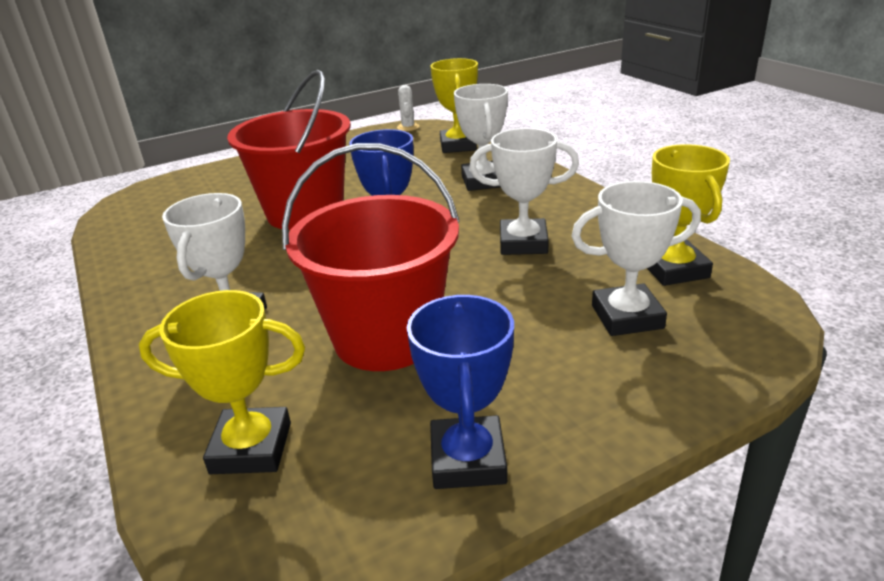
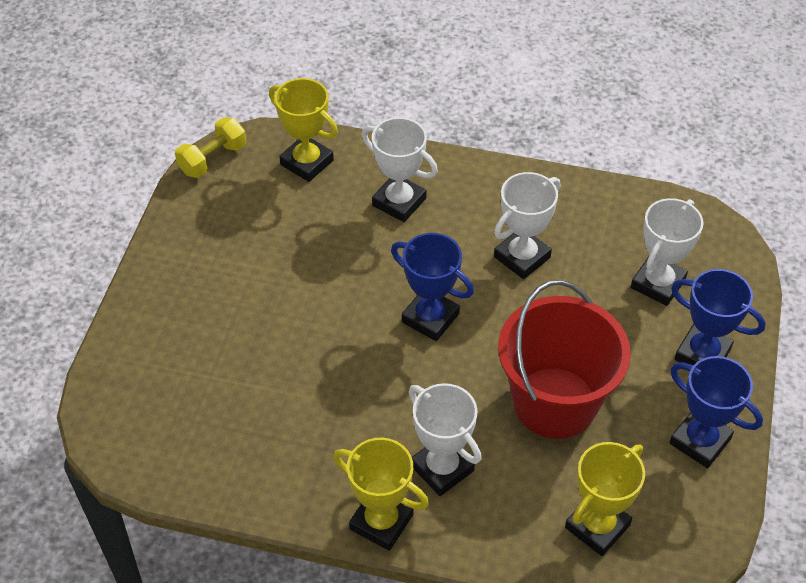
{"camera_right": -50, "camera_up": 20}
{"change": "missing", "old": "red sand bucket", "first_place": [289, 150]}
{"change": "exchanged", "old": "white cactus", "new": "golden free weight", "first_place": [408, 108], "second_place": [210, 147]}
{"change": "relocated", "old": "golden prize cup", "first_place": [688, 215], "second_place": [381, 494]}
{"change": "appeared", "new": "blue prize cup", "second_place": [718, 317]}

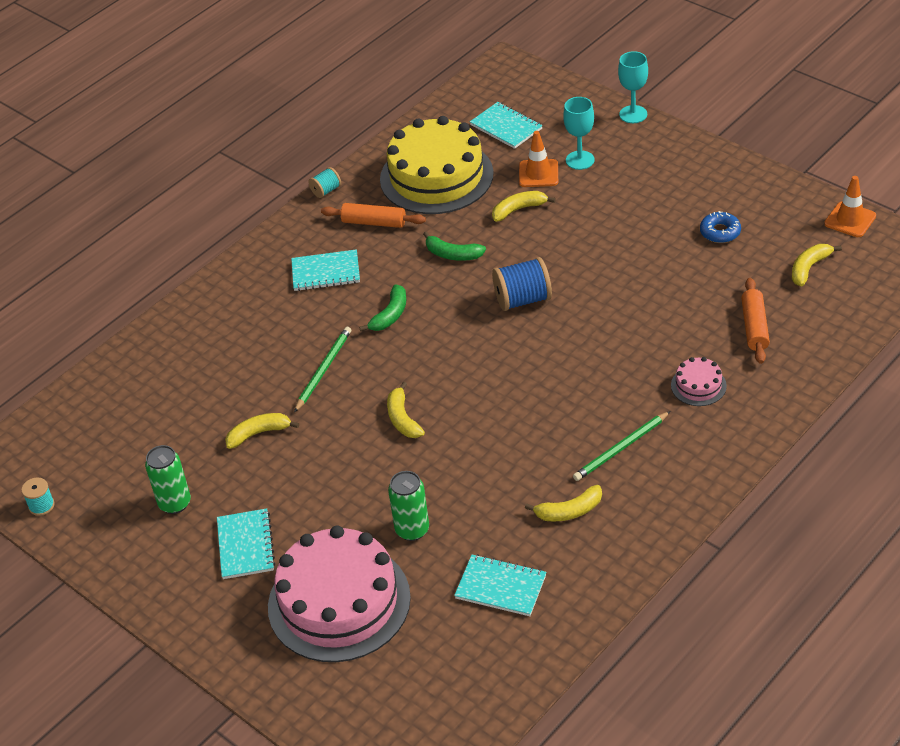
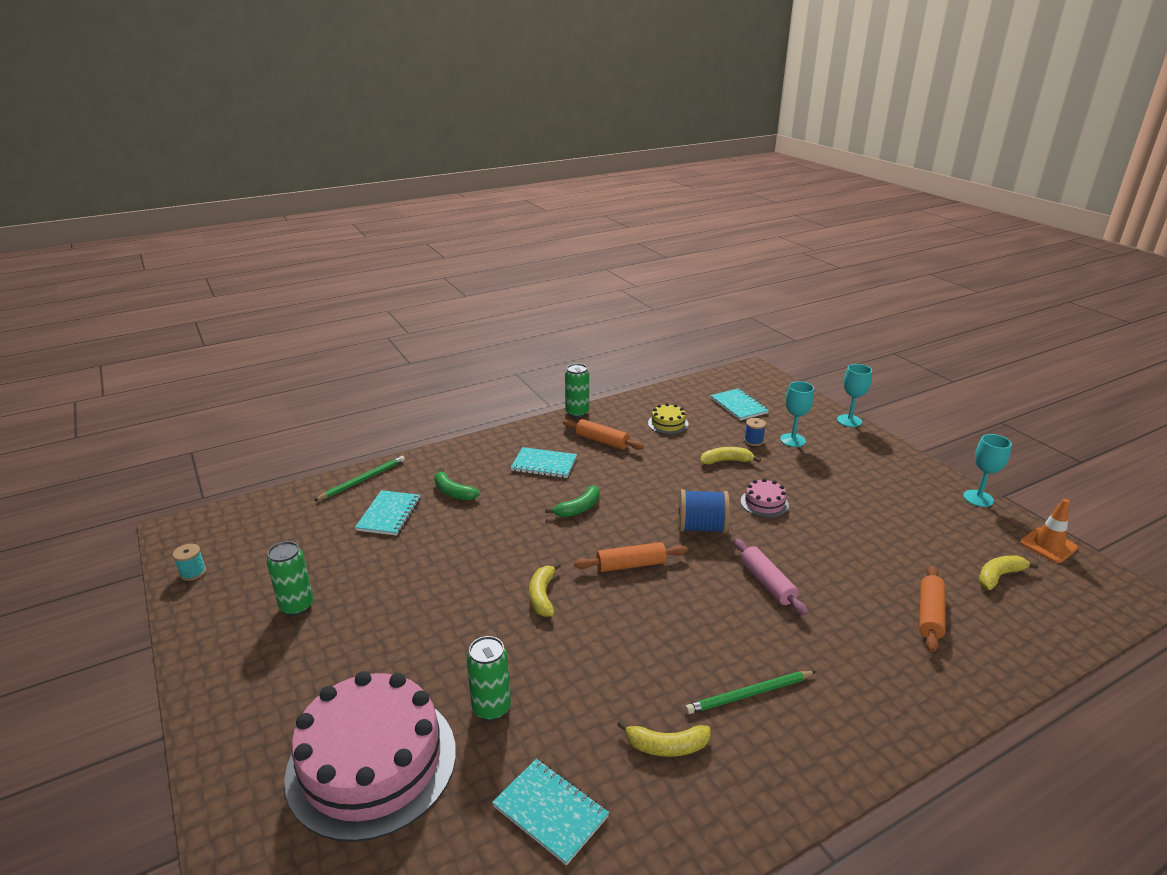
{"camera_right": 15, "camera_up": -15}
{"change": "relocated", "old": "aqua notepad", "first_place": [246, 543], "second_place": [387, 513]}
{"change": "missing", "old": "golden toy banana", "first_place": [262, 431]}
{"change": "relocated", "old": "emerald wooden pencil", "first_place": [322, 369], "second_place": [359, 478]}
{"change": "exchanged", "old": "aqua spool", "new": "emerald can", "first_place": [324, 182], "second_place": [577, 390]}
{"change": "size", "old": "golden layer cake", "first_place": [437, 165], "second_place": [668, 418], "factor": 0.42}
{"change": "relocated", "old": "emerald toy banana", "first_place": [454, 246], "second_place": [457, 484]}
{"change": "exchanged", "old": "orange traffic cone", "new": "blue spool", "first_place": [538, 159], "second_place": [755, 432]}
{"change": "relocated", "old": "pink layer cake", "first_place": [699, 381], "second_place": [765, 498]}
{"change": "missing", "old": "blue doughnut", "first_place": [720, 227]}
{"change": "appeared", "new": "orange pastry roller", "second_place": [631, 557]}
{"change": "appeared", "new": "pink pastry roller", "second_place": [771, 577]}
{"change": "appeared", "new": "aqua chalice", "second_place": [987, 470]}

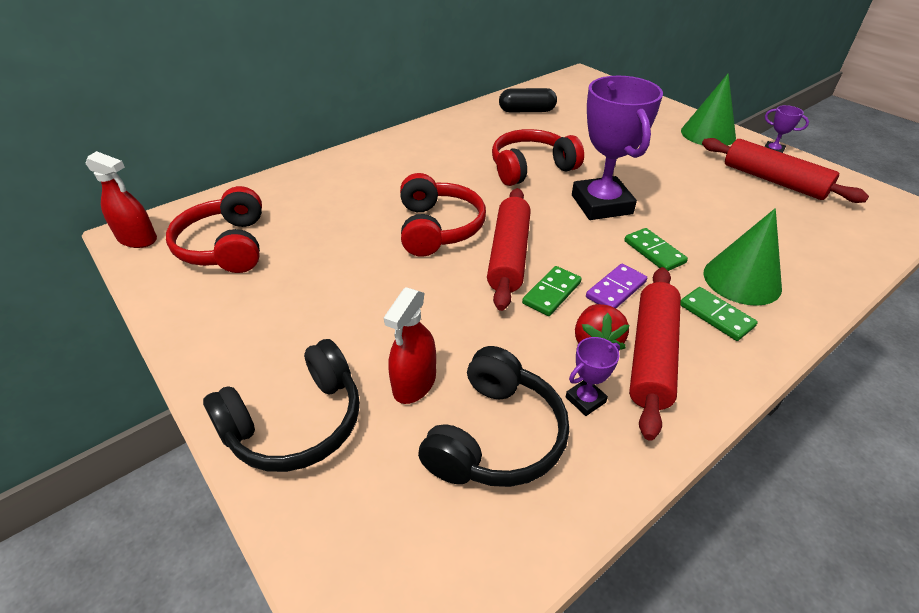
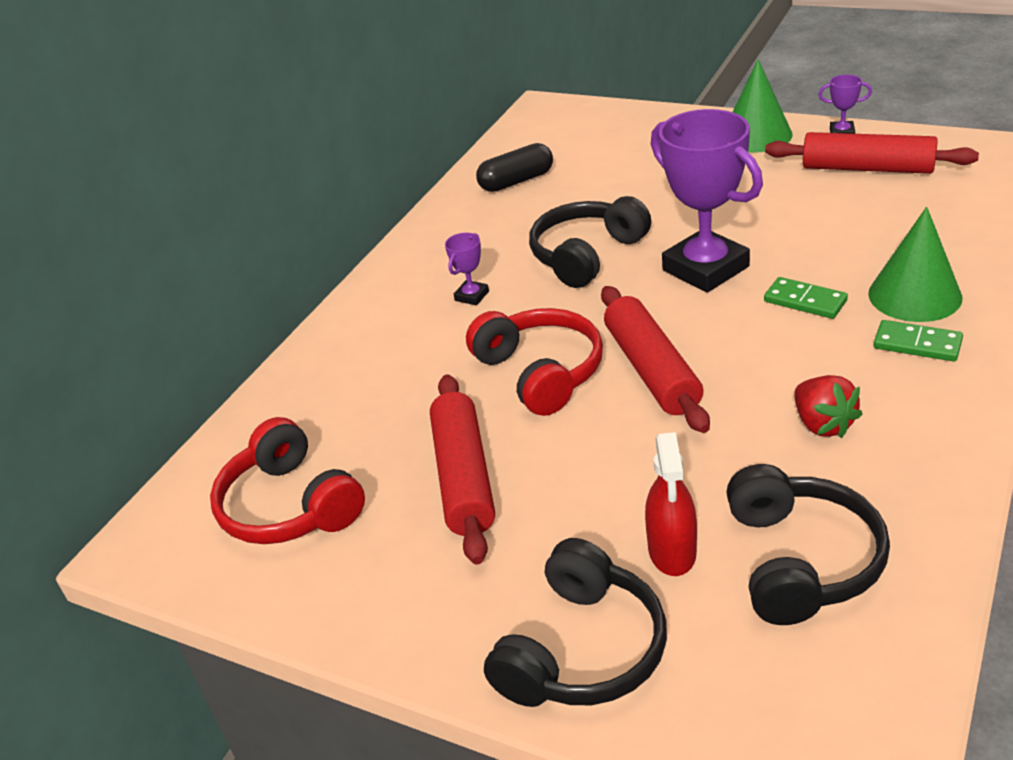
{"camera_right": -20, "camera_up": -5}
{"change": "missing", "old": "red spray cleaner", "first_place": [121, 199]}
{"change": "colour", "old": "red over-ear headphones", "new": "jet-black over-ear headphones", "first_place": [538, 157], "second_place": [590, 242]}
{"change": "missing", "old": "emerald domino", "first_place": [552, 291]}
{"change": "relocated", "old": "violet prize cup", "first_place": [593, 376], "second_place": [467, 269]}
{"change": "missing", "old": "violet domino", "first_place": [616, 286]}
{"change": "relocated", "old": "red pastry roller", "first_place": [655, 354], "second_place": [462, 470]}

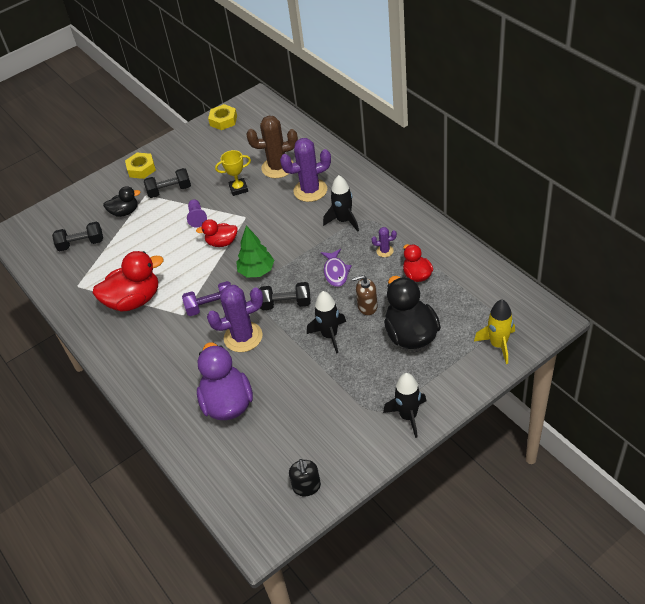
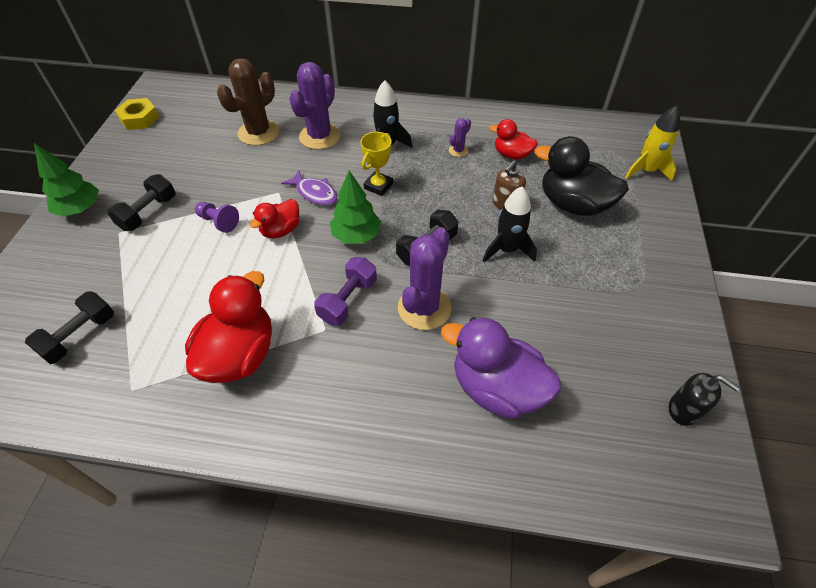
{"camera_right": -50, "camera_up": 5}
{"change": "missing", "old": "jet-black duck", "first_place": [121, 201]}
{"change": "exchanged", "old": "golden hex nut", "new": "emerald toy tree", "first_place": [140, 166], "second_place": [66, 180]}
{"change": "relocated", "old": "golden prize cup", "first_place": [233, 173], "second_place": [376, 164]}
{"change": "relocated", "old": "violet fish figure", "first_place": [336, 268], "second_place": [309, 188]}
{"change": "missing", "old": "jet-black spaceship", "first_place": [404, 405]}

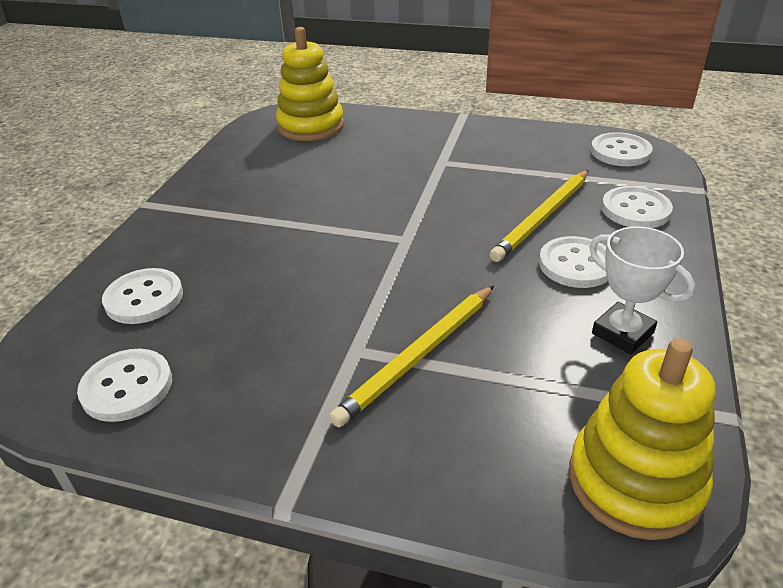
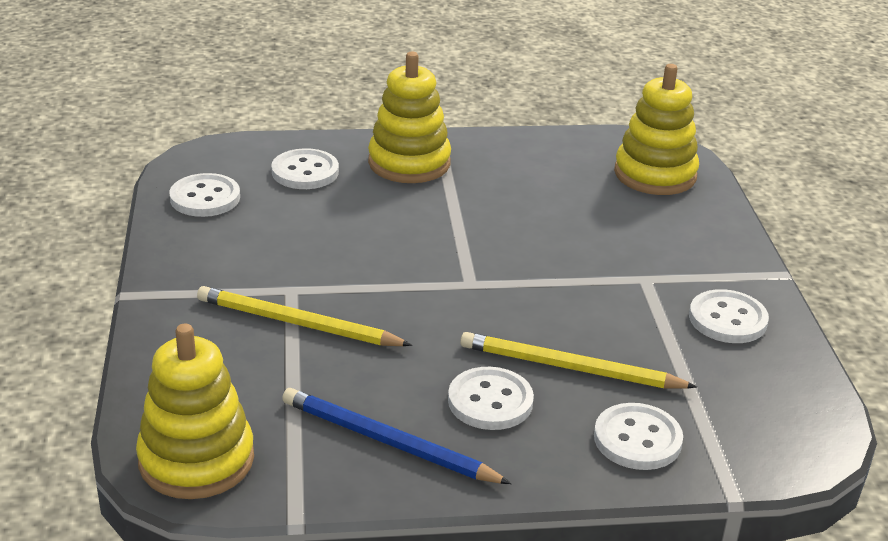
{"camera_right": 65, "camera_up": -5}
{"change": "exchanged", "old": "white prize cup", "new": "blue wooden pencil", "first_place": [642, 290], "second_place": [397, 436]}
{"change": "relocated", "old": "white button", "first_place": [622, 149], "second_place": [729, 316]}
{"change": "appeared", "new": "golden stacking toy", "second_place": [409, 117]}

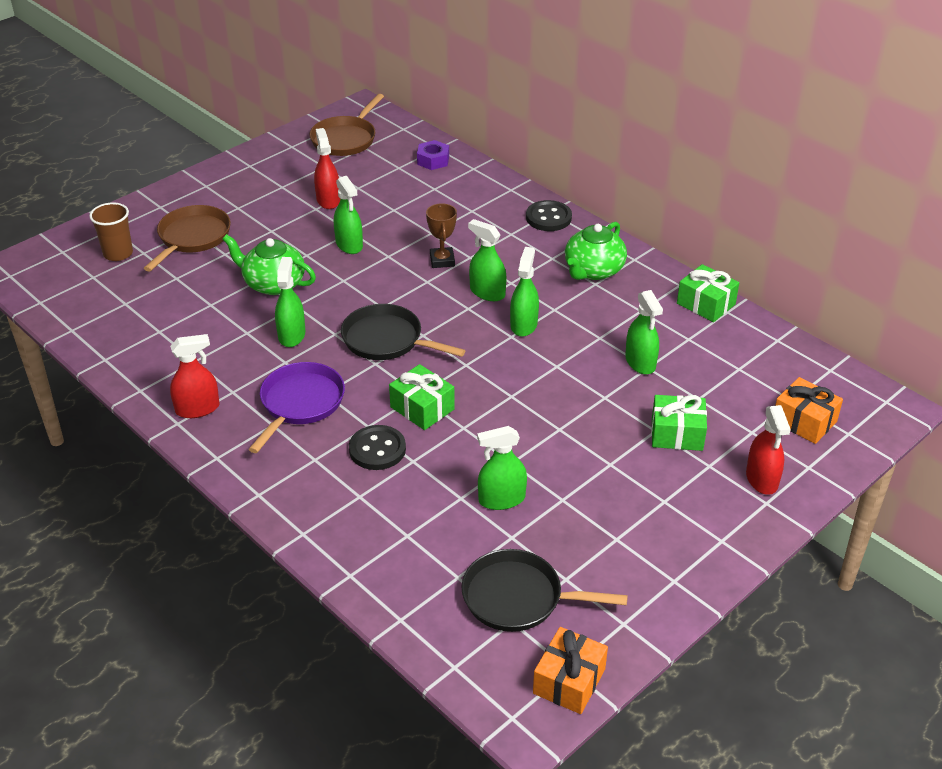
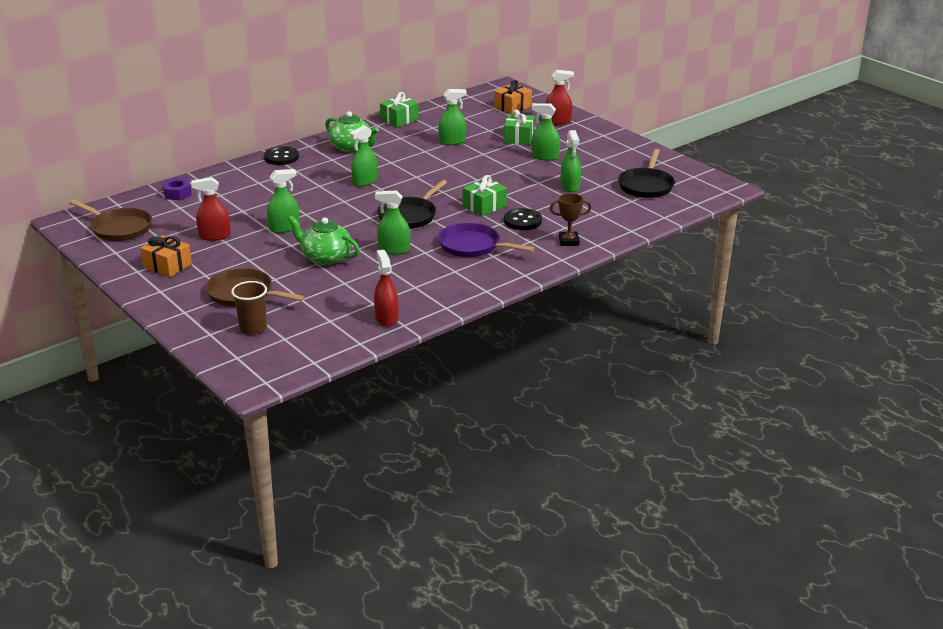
{"camera_right": -85, "camera_up": -10}
{"change": "relocated", "old": "red spray cleaner", "first_place": [194, 376], "second_place": [386, 288]}
{"change": "spun", "old": "emerald teapot", "first_place": [269, 264], "second_place": [324, 240], "degrees": 90}
{"change": "relocated", "old": "brown prize cup", "first_place": [441, 235], "second_place": [570, 219]}
{"change": "relocated", "old": "emerald spray cleaner", "first_place": [524, 292], "second_place": [545, 132]}
{"change": "relocated", "old": "orange wrapped gift", "first_place": [570, 670], "second_place": [166, 256]}

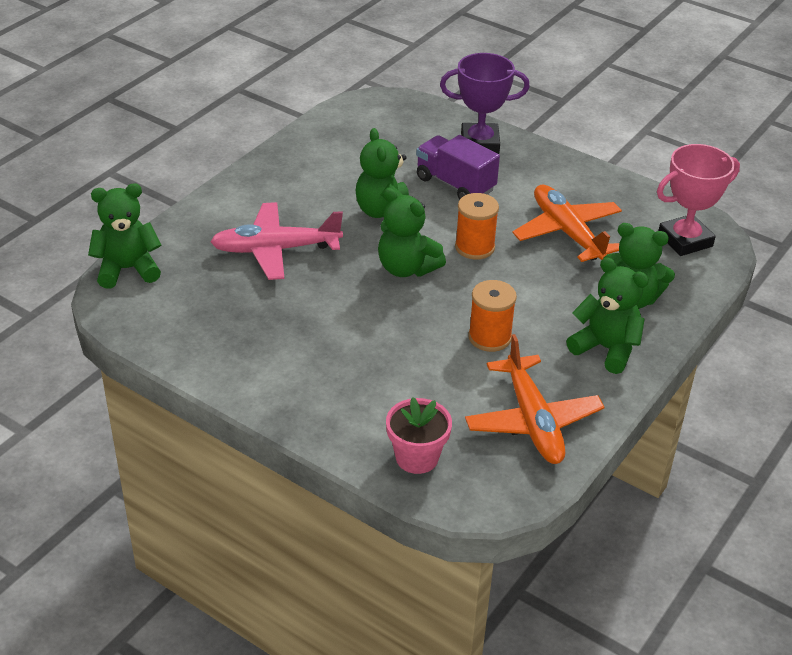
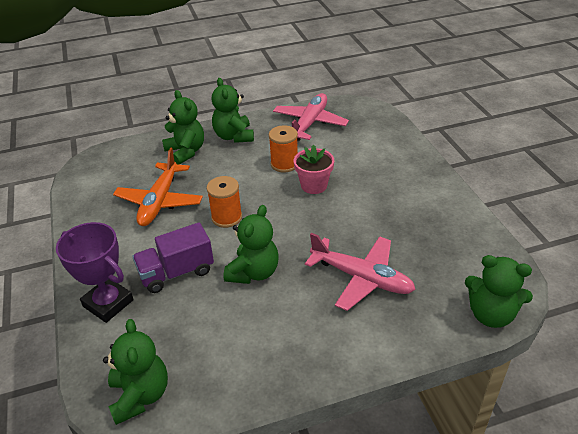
{"camera_right": -140, "camera_up": 0}
{"change": "relocated", "old": "emerald teddy", "first_place": [412, 232], "second_place": [135, 372]}
{"change": "relocated", "old": "pink flower pot", "first_place": [419, 435], "second_place": [314, 169]}
{"change": "spun", "old": "violet toy truck", "first_place": [458, 167], "second_place": [173, 257], "degrees": 75}
{"change": "colour", "old": "orange aeroplane", "new": "pink aeroplane", "first_place": [534, 399], "second_place": [311, 117]}
{"change": "missing", "old": "pink prize cup", "first_place": [698, 200]}

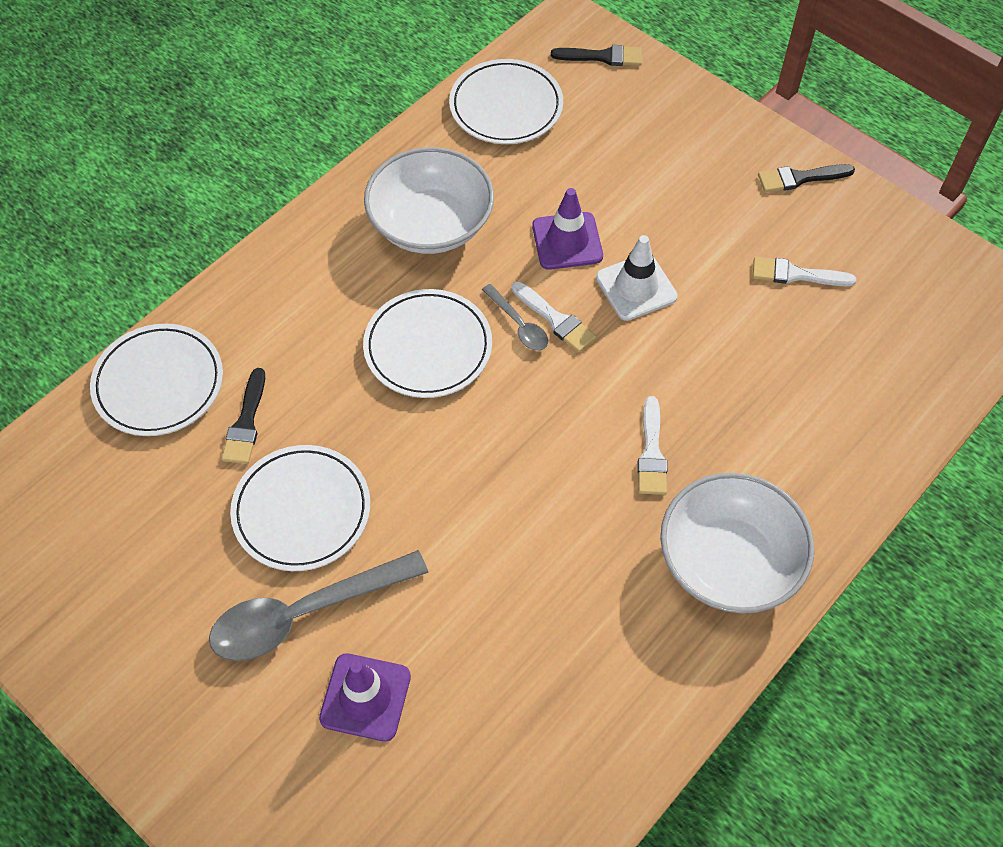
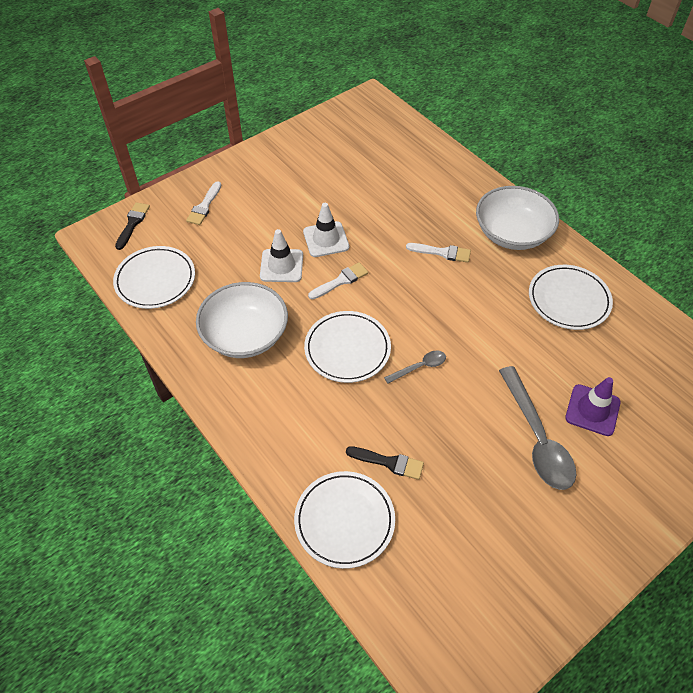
{"camera_right": -80, "camera_up": -5}
{"change": "relocated", "old": "white plate", "first_place": [300, 508], "second_place": [571, 297]}
{"change": "relocated", "old": "gray teaspoon", "first_place": [515, 317], "second_place": [415, 367]}
{"change": "colour", "old": "violet traffic cone", "new": "white traffic cone", "first_place": [567, 229], "second_place": [281, 255]}
{"change": "relocated", "old": "white paint brush", "first_place": [804, 271], "second_place": [203, 203]}
{"change": "missing", "old": "jet-black paint brush", "first_place": [806, 178]}

